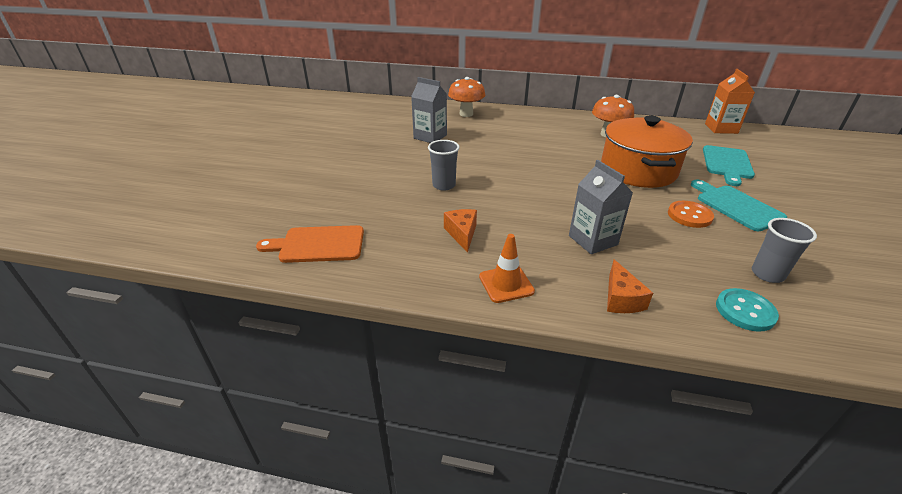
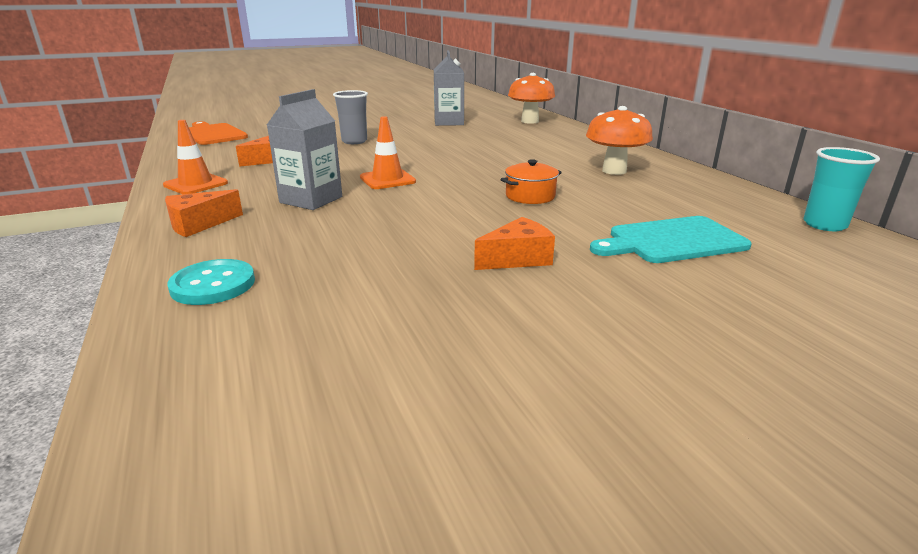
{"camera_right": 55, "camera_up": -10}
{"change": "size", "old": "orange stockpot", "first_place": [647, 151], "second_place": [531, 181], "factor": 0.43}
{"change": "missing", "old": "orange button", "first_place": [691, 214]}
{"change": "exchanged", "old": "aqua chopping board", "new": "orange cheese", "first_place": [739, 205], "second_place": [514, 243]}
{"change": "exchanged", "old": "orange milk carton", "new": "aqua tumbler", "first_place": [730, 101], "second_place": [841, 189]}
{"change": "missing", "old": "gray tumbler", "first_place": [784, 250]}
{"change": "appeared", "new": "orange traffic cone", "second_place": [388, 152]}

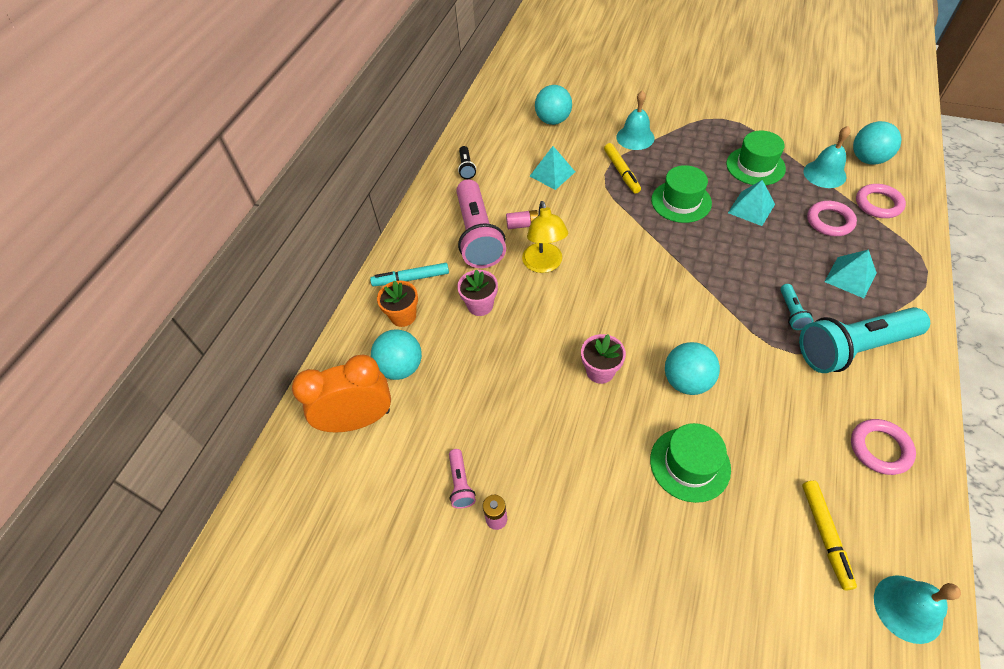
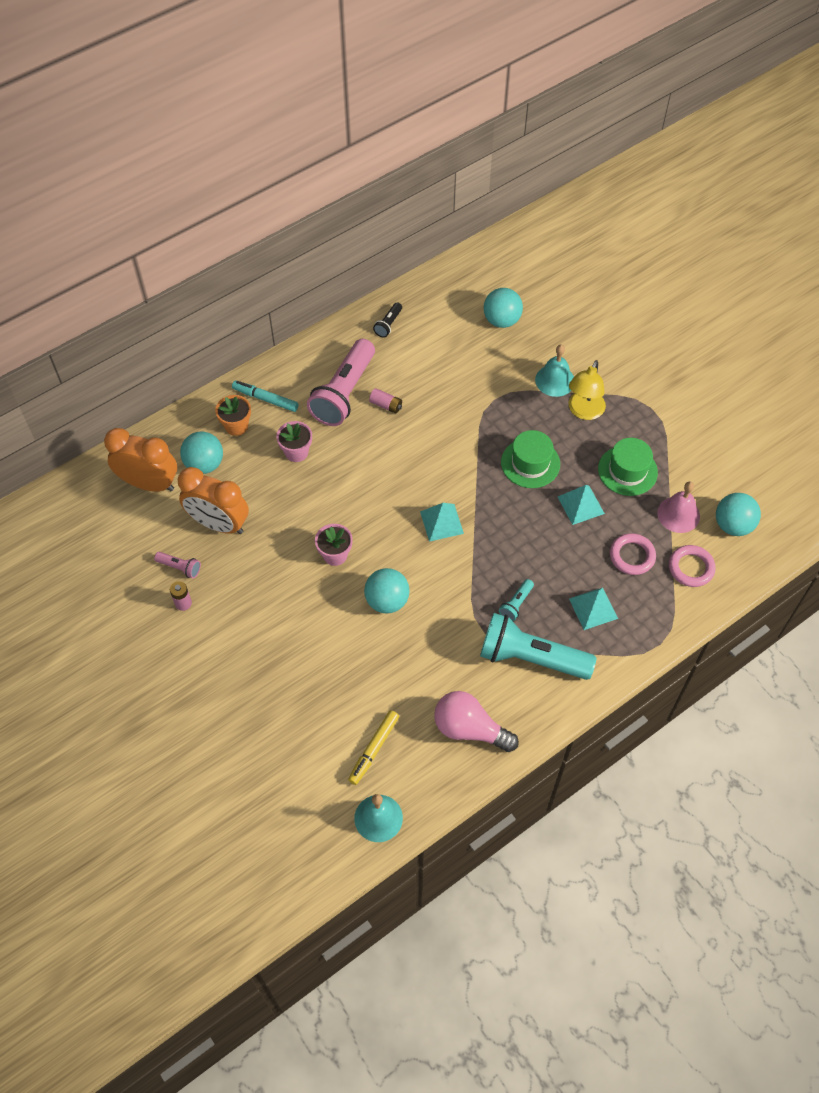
{"camera_right": 30, "camera_up": 5}
{"change": "spun", "old": "pink pocket torch", "first_place": [462, 479], "second_place": [177, 565], "degrees": -90}
{"change": "relocated", "old": "golden reading lamp", "first_place": [545, 237], "second_place": [587, 390]}
{"change": "relocated", "old": "aqua pyramid shape", "first_place": [552, 168], "second_place": [442, 522]}
{"change": "missing", "old": "golden marker pen", "first_place": [622, 168]}
{"change": "missing", "old": "emerald hat", "first_place": [690, 463]}
{"change": "colour", "old": "aqua bell", "new": "pink bell", "first_place": [827, 157], "second_place": [678, 507]}
{"change": "exchanged", "old": "pink ring", "new": "pink bulb", "first_place": [883, 447], "second_place": [476, 721]}
{"change": "appeared", "new": "orange clock", "second_place": [213, 500]}

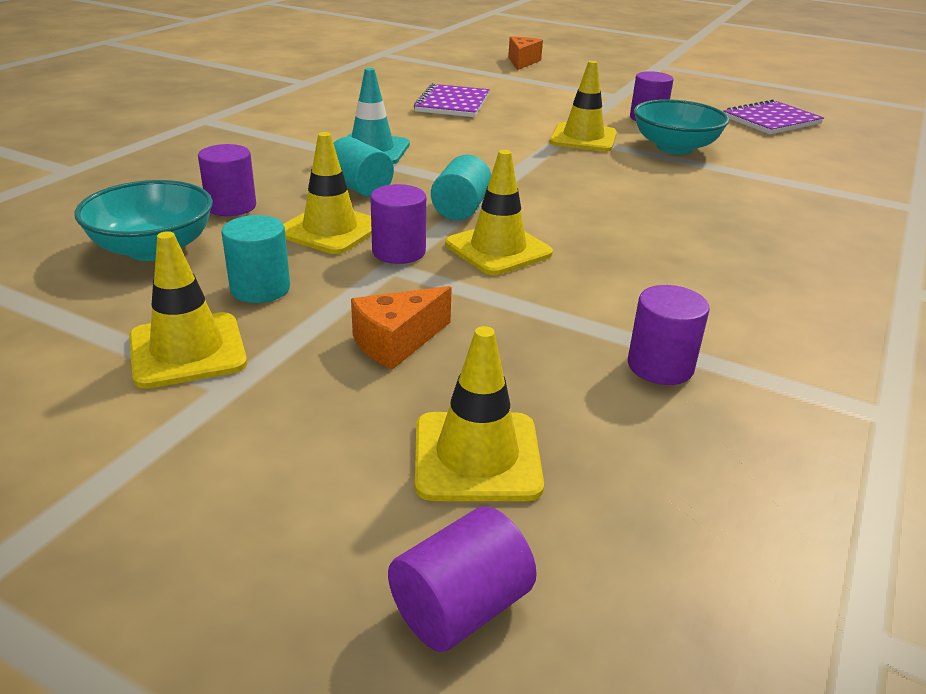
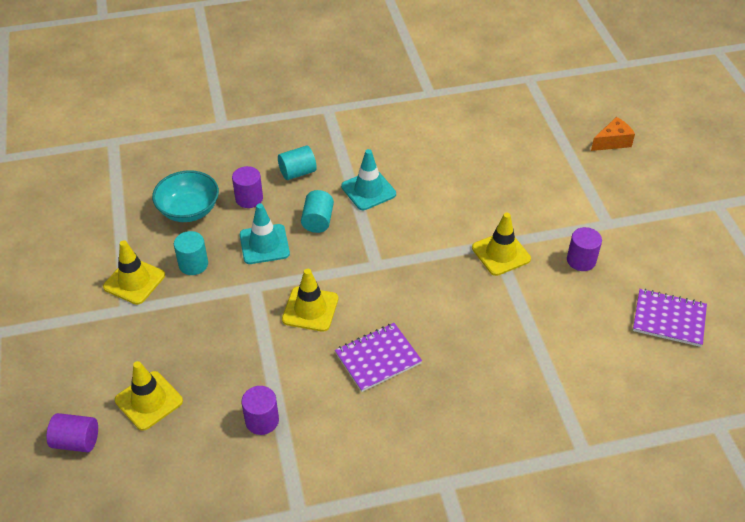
{"camera_right": 50, "camera_up": 15}
{"change": "colour", "old": "golden traffic cone", "new": "aqua traffic cone", "first_place": [327, 193], "second_place": [265, 233]}
{"change": "missing", "old": "orange cheese", "first_place": [401, 328]}
{"change": "missing", "old": "violet solid cylinder", "first_place": [398, 224]}
{"change": "relocated", "old": "violet notepad", "first_place": [452, 100], "second_place": [378, 357]}
{"change": "relocated", "old": "aqua solid cylinder", "first_place": [461, 187], "second_place": [297, 163]}
{"change": "missing", "old": "aqua deep dish", "first_place": [681, 126]}

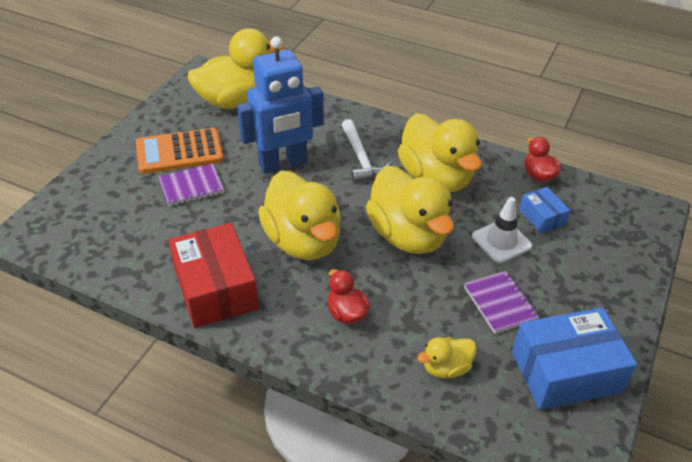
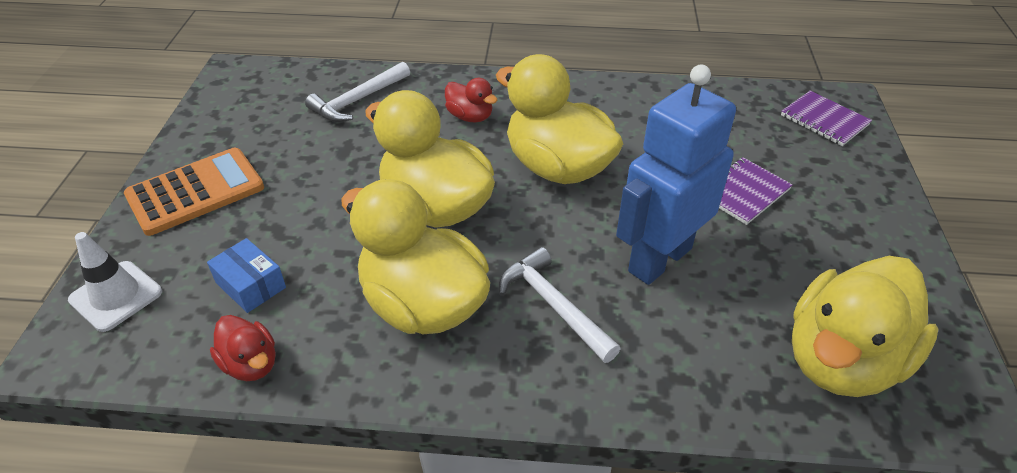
{"camera_right": 160, "camera_up": 0}
{"change": "relocated", "old": "orange calculator", "first_place": [180, 151], "second_place": [194, 192]}
{"change": "missing", "old": "red box", "first_place": [213, 275]}
{"change": "exchanged", "old": "golden duck", "new": "white hammer", "first_place": [447, 357], "second_place": [357, 92]}
{"change": "relocated", "old": "violet notepad", "first_place": [501, 302], "second_place": [826, 118]}
{"change": "relocated", "old": "white traffic cone", "first_place": [502, 230], "second_place": [115, 282]}
{"change": "missing", "old": "blue box", "first_place": [574, 358]}

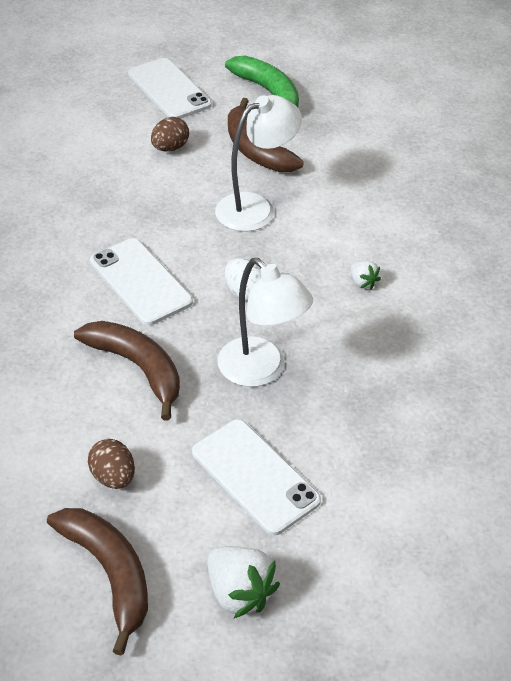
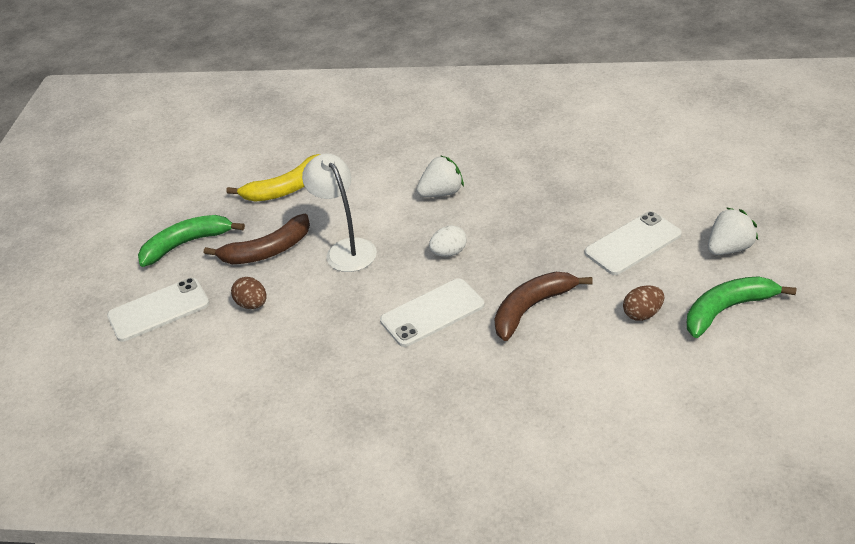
{"camera_right": -80, "camera_up": -5}
{"change": "colour", "old": "brown toy banana", "new": "emerald toy banana", "first_place": [97, 582], "second_place": [741, 307]}
{"change": "missing", "old": "white reading lamp", "first_place": [265, 322]}
{"change": "size", "old": "white strawberry", "first_place": [366, 275], "second_place": [440, 176], "factor": 1.84}
{"change": "appeared", "new": "golden toy banana", "second_place": [273, 177]}

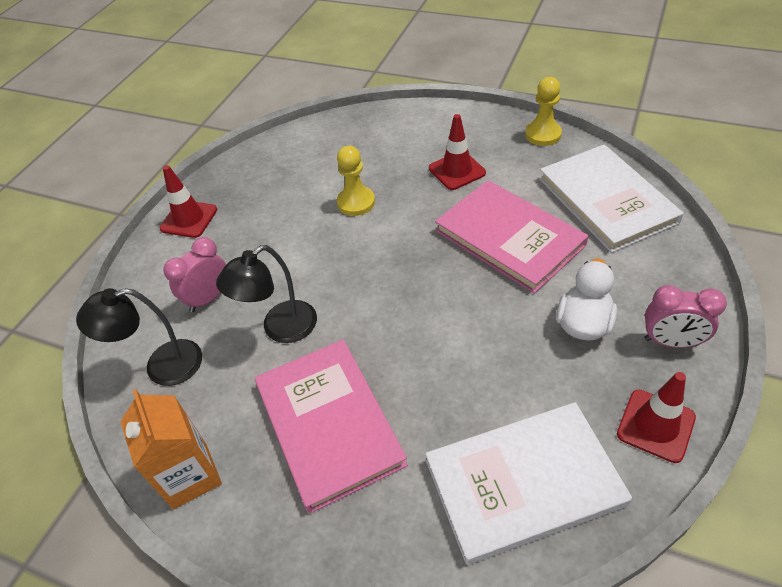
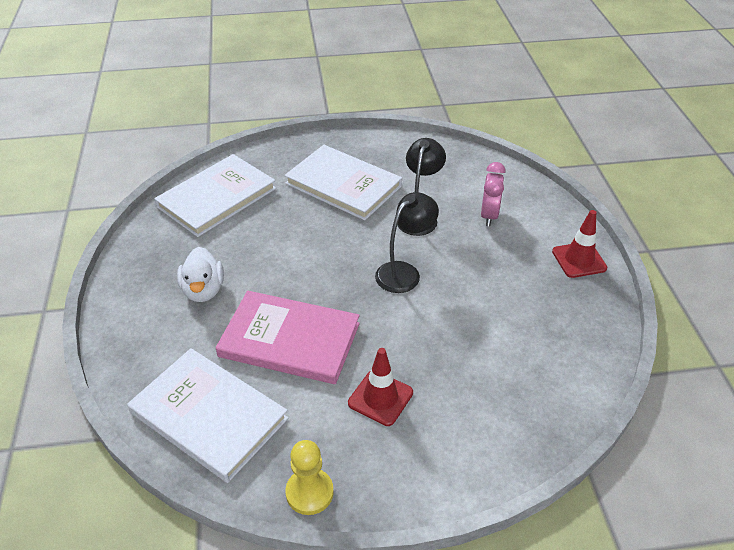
{"camera_right": 145, "camera_up": -5}
{"change": "relocated", "old": "jet-black reading lamp", "first_place": [139, 337], "second_place": [407, 242]}
{"change": "missing", "old": "orange milk carton", "first_place": [171, 449]}
{"change": "colour", "old": "pink book", "new": "white book", "first_place": [331, 426], "second_place": [343, 183]}
{"change": "missing", "old": "golden pawn", "first_place": [356, 180]}
{"change": "missing", "old": "red traffic cone", "first_place": [656, 417]}
{"change": "missing", "old": "pink clock", "first_place": [685, 316]}

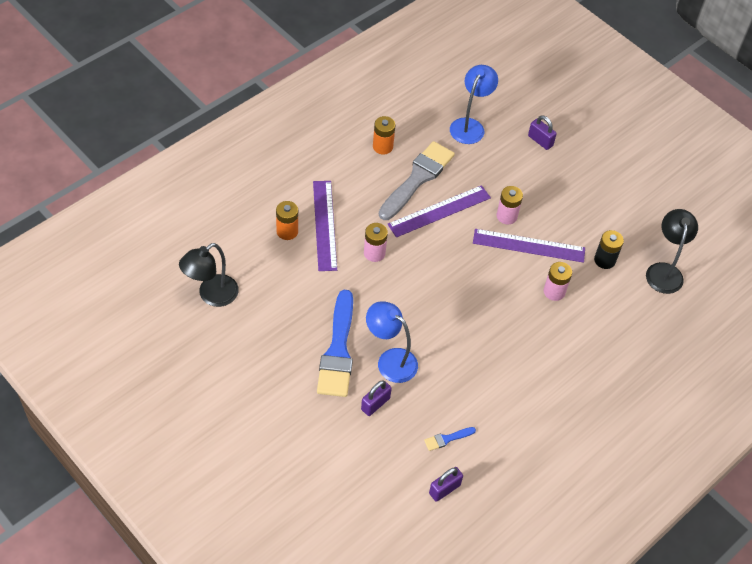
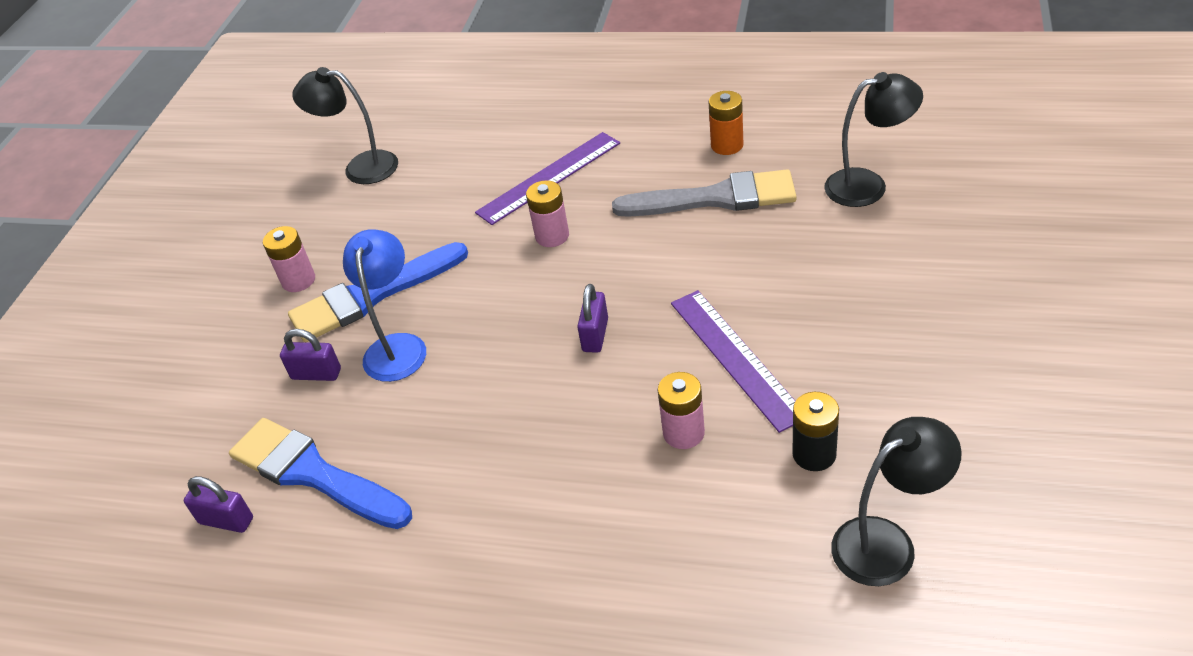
{"camera_right": 65, "camera_up": -10}
{"change": "missing", "old": "orange AA battery", "first_place": [287, 220]}
{"change": "missing", "old": "violet ruler", "first_place": [439, 211]}
{"change": "size", "old": "blue paint brush", "first_place": [450, 439], "second_place": [320, 473], "factor": 2.4}
{"change": "colour", "old": "blue reading lamp", "new": "jet-black reading lamp", "first_place": [474, 104], "second_place": [873, 139]}
{"change": "relocated", "old": "pink AA battery", "first_place": [509, 205], "second_place": [289, 259]}
{"change": "relocated", "old": "violet small lock", "first_place": [542, 132], "second_place": [592, 318]}

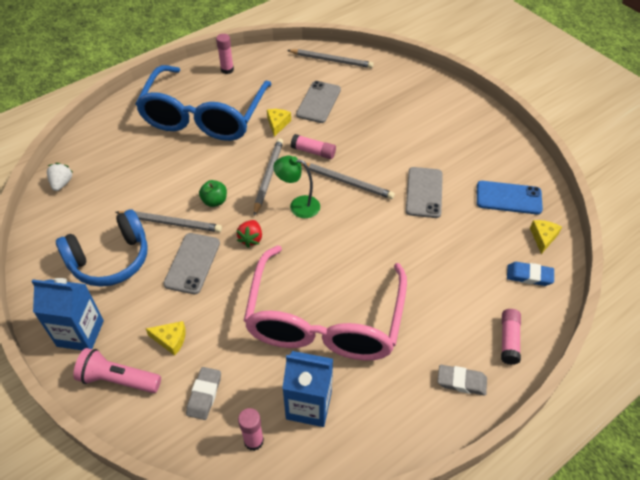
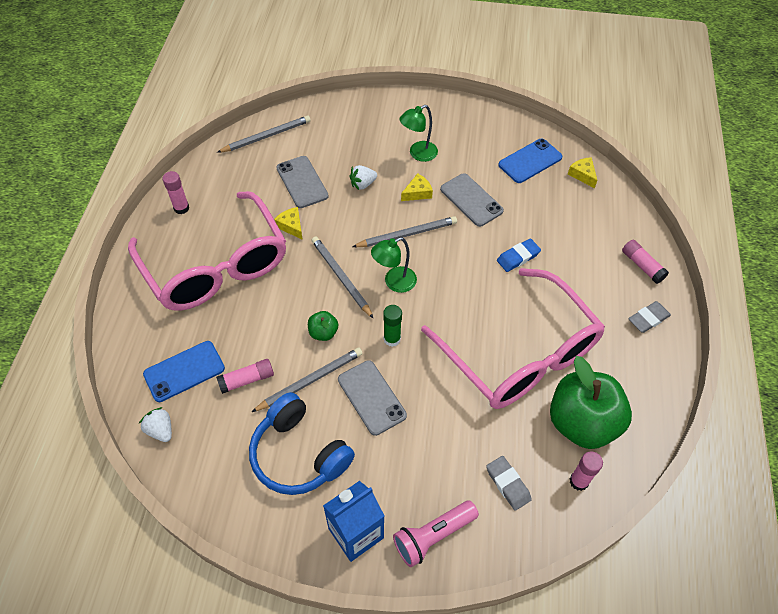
{"camera_right": -45, "camera_up": 5}
{"change": "spun", "old": "blue over-ear headphones", "first_place": [102, 248], "second_place": [302, 443], "degrees": 120}
{"change": "colour", "old": "blue spectacles", "new": "pink spectacles", "first_place": [203, 103], "second_place": [207, 251]}
{"change": "relocated", "old": "golden cheese", "first_place": [166, 338], "second_place": [417, 187]}
{"change": "exchanged", "old": "red strawberry", "new": "emerald glue stick", "first_place": [249, 234], "second_place": [392, 326]}
{"change": "exchanged", "old": "blue milk carton", "new": "emerald toy apple", "first_place": [307, 389], "second_place": [591, 402]}
{"change": "relocated", "old": "pink glue stick", "first_place": [313, 146], "second_place": [245, 376]}
{"change": "relocated", "old": "blue eraser", "first_place": [530, 274], "second_place": [519, 255]}
{"change": "appeared", "new": "blue mobile phone", "second_place": [184, 371]}
{"change": "appeared", "new": "white strawberry", "second_place": [363, 177]}
{"change": "appeared", "new": "emerald reading lamp", "second_place": [418, 133]}

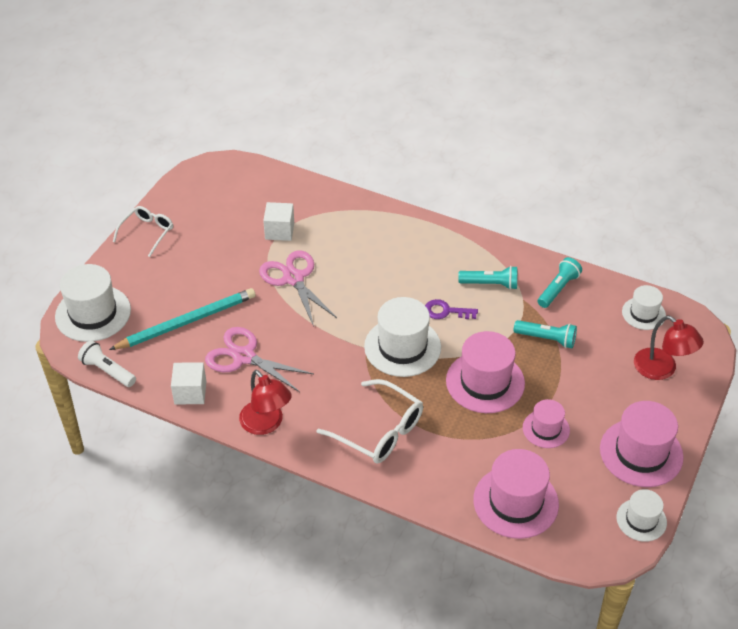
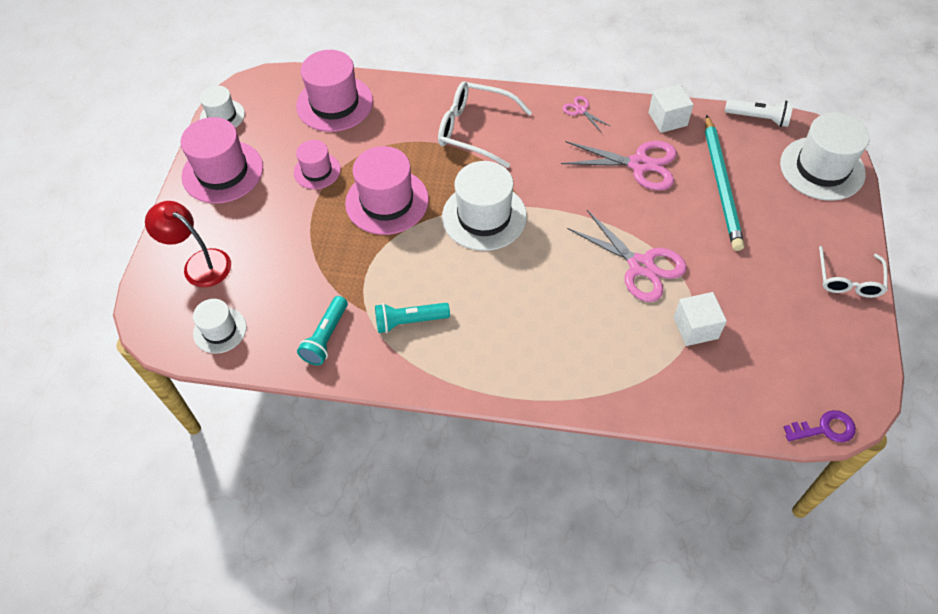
{"camera_right": 165, "camera_up": 10}
{"change": "spun", "old": "aqua wooden pencil", "first_place": [182, 319], "second_place": [724, 183], "degrees": -45}
{"change": "exchanged", "old": "red reading lamp", "new": "pink shears", "first_place": [265, 402], "second_place": [586, 114]}
{"change": "relocated", "old": "violet key", "first_place": [451, 309], "second_place": [820, 426]}
{"change": "missing", "old": "aqua pocket torch", "first_place": [545, 334]}

